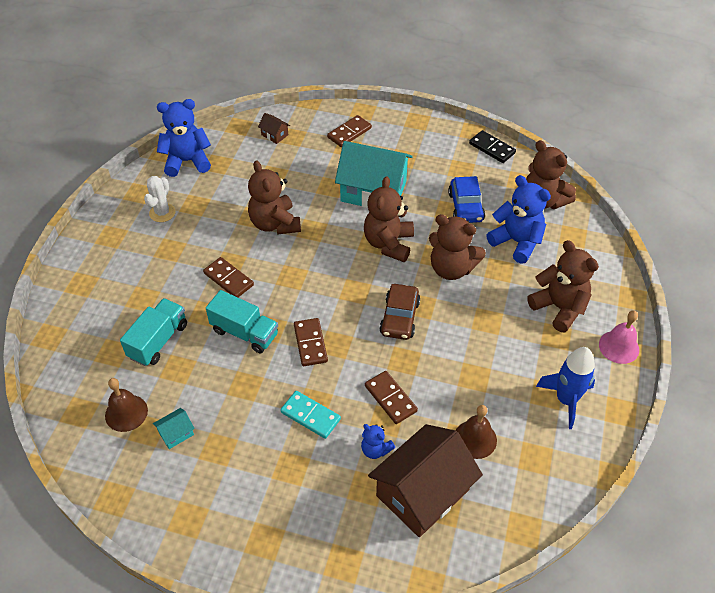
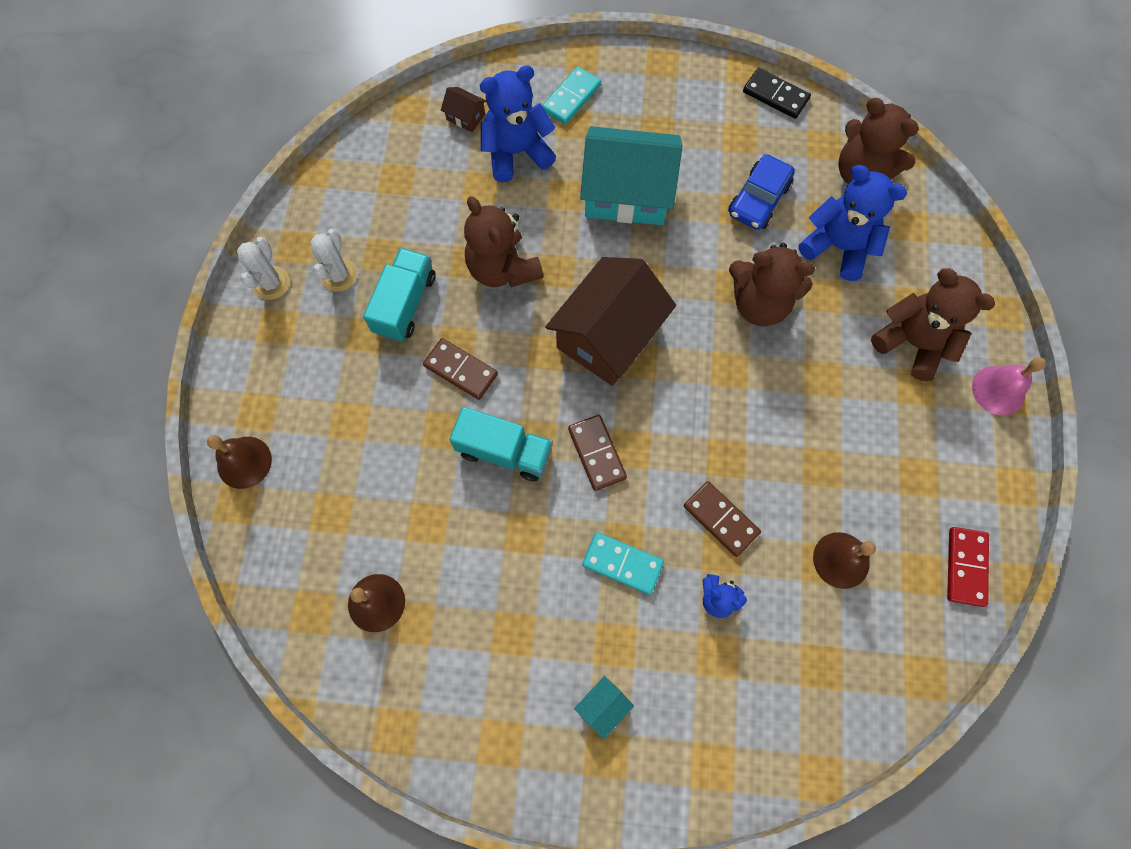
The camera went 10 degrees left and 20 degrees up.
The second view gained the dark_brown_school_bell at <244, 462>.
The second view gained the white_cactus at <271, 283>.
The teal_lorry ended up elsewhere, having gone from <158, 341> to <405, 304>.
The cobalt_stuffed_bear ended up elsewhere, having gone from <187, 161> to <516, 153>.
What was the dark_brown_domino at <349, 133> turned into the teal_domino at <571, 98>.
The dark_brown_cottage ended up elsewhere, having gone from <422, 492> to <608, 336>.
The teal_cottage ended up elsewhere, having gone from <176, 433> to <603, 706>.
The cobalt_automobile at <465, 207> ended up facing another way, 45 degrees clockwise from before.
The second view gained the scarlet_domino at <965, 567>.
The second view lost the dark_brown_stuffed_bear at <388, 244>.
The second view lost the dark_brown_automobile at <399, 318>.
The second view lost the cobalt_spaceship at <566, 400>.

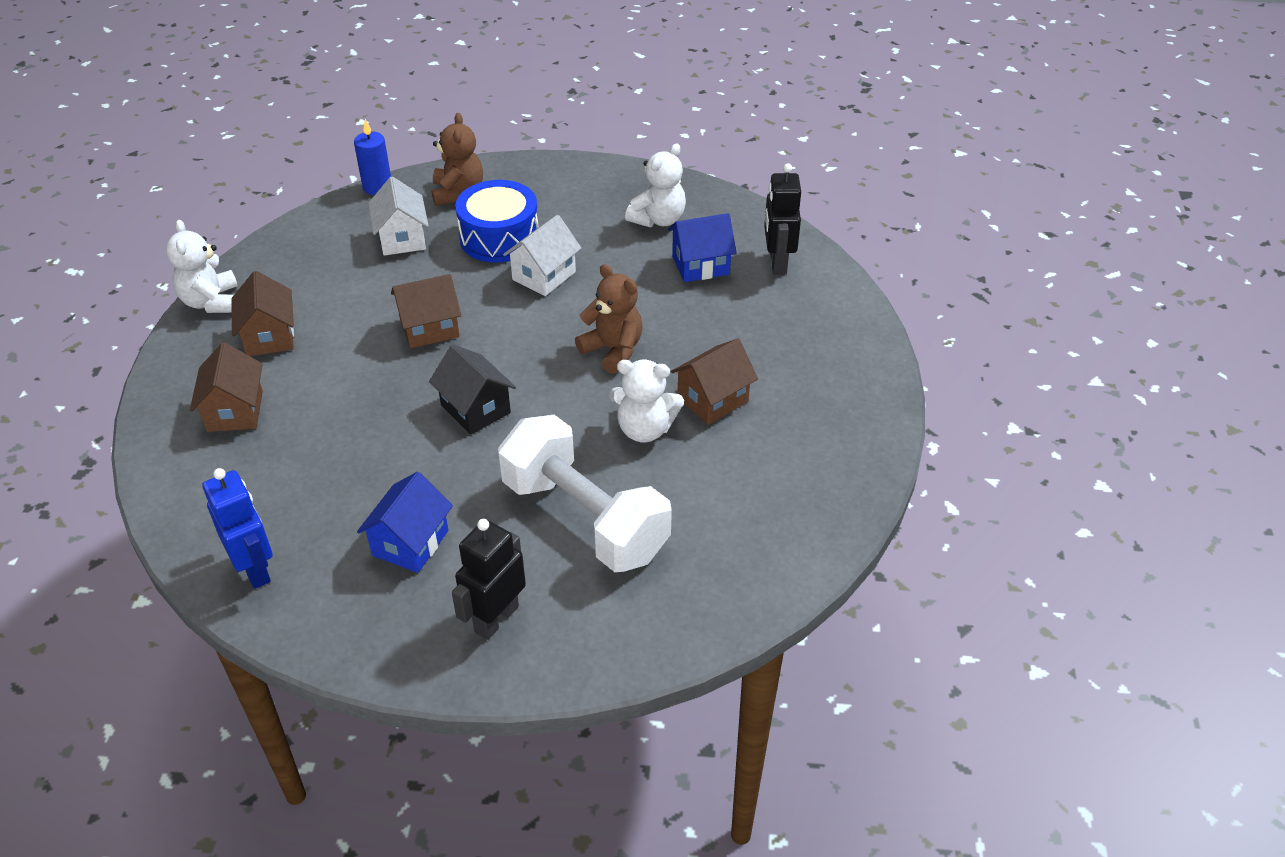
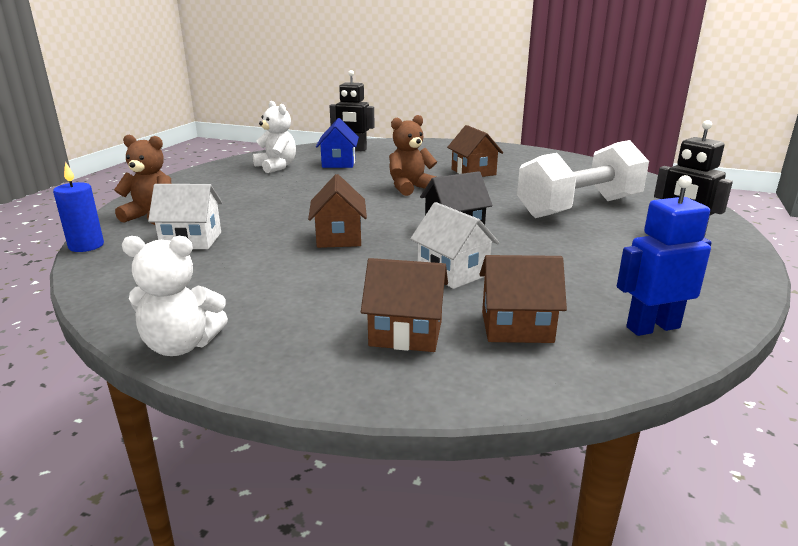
The camera went 75 degrees left and 20 degrees down.
The white_cottage ended up elsewhere, having gone from <544, 276> to <453, 272>.
The dark_brown_cottage ended up elsewhere, having gone from <269, 337> to <516, 327>.
The second view lost the cobalt_cottage at <410, 543>.
The second view lost the cobalt_drum at <499, 237>.
The second view lost the white_stuffed_bear at <645, 429>.

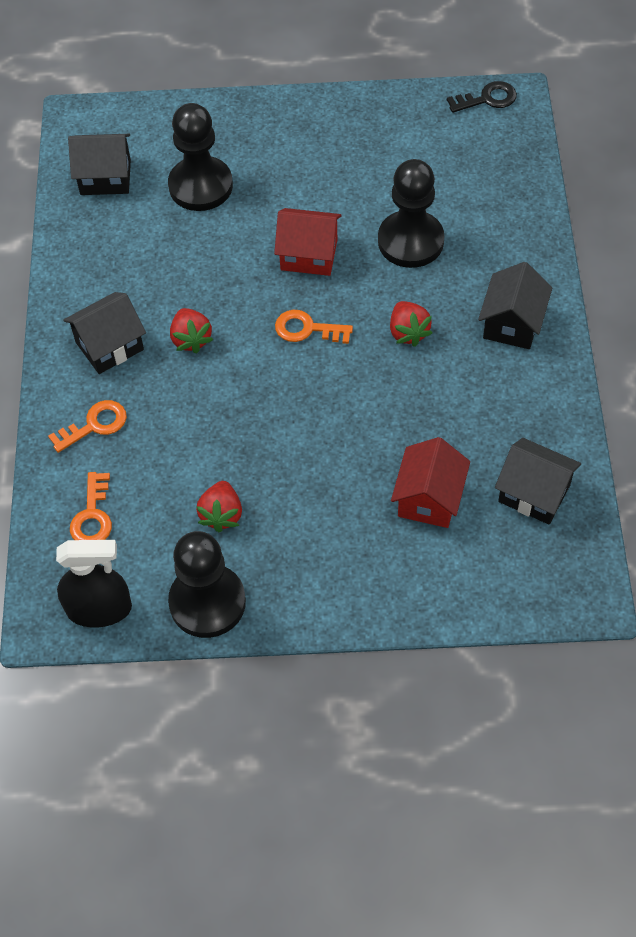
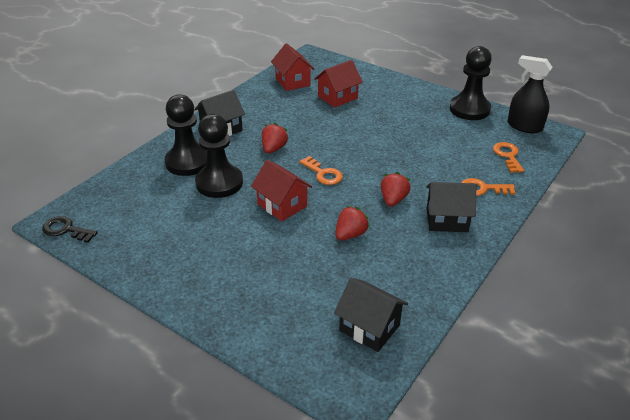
The camera went 145 degrees left and 20 degrees down.
The black_game_pawn ended up elsewhere, having gone from <200, 186> to <188, 162>.
What was the black_cottage at <534, 493> turned into the scarlet_cottage at <292, 82>.
The scarlet_strawberry ended up elsewhere, having gone from <221, 514> to <350, 234>.
The orange-coloured_latchkey at <92, 516> ended up facing another way, 45 degrees counterclockwise from before.

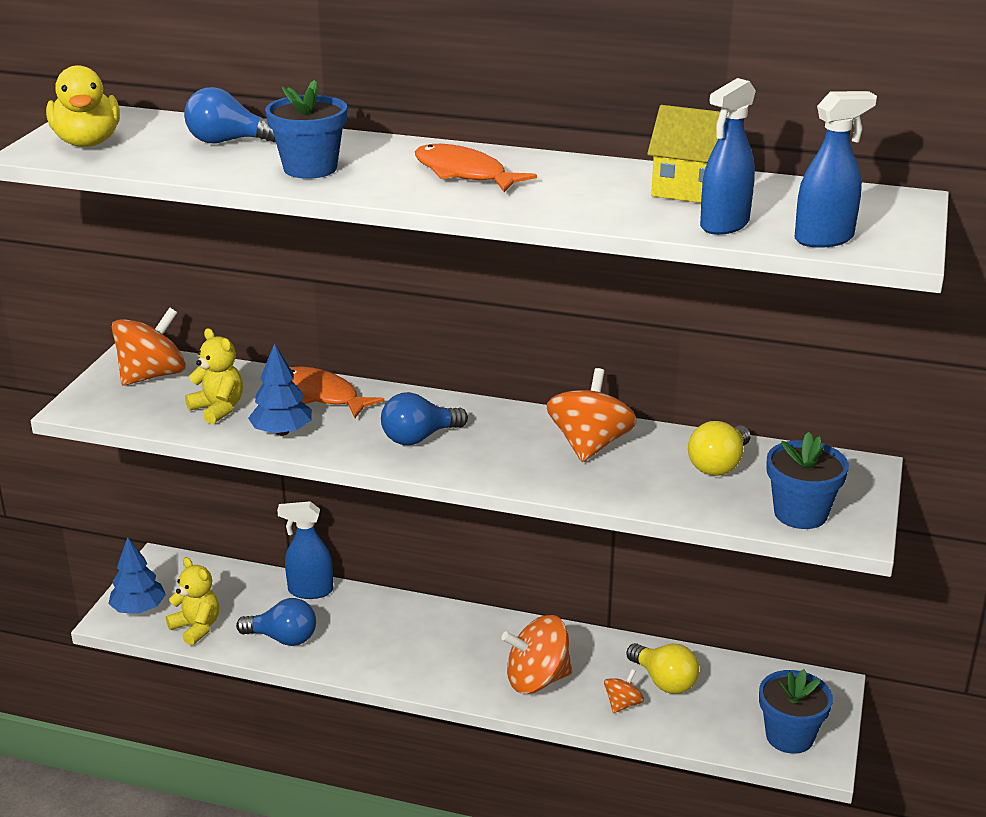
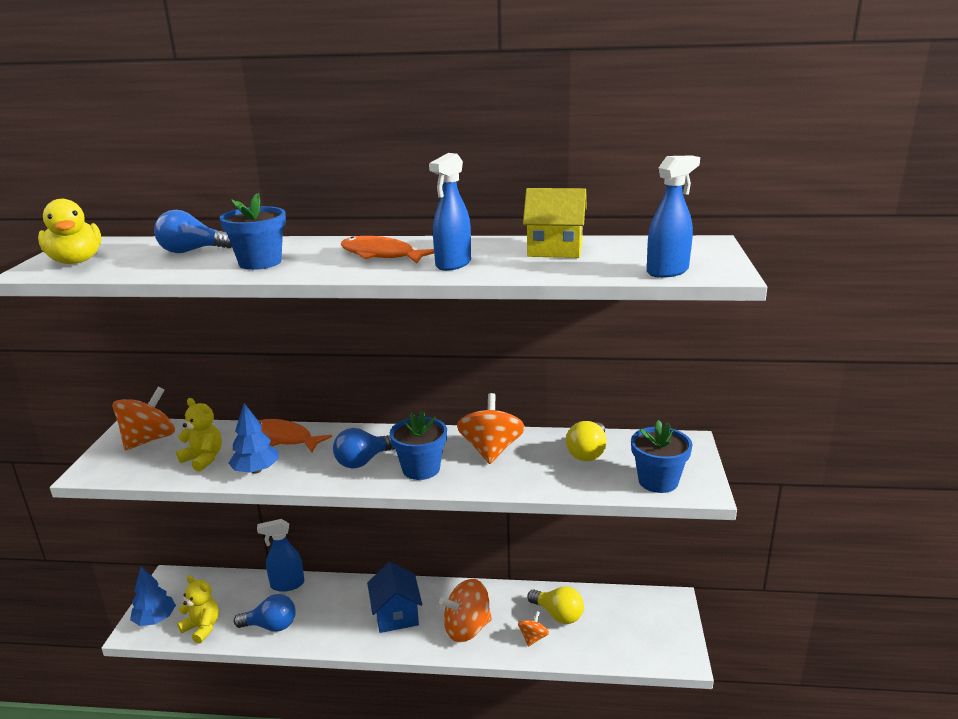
The camera went 10 degrees left and 5 degrees down.
The second view gained the cobalt_cottage at <396, 614>.
The cobalt_potted_plant ended up elsewhere, having gone from <789, 736> to <421, 469>.
The cobalt_spray_bottle ended up elsewhere, having gone from <724, 225> to <453, 264>.

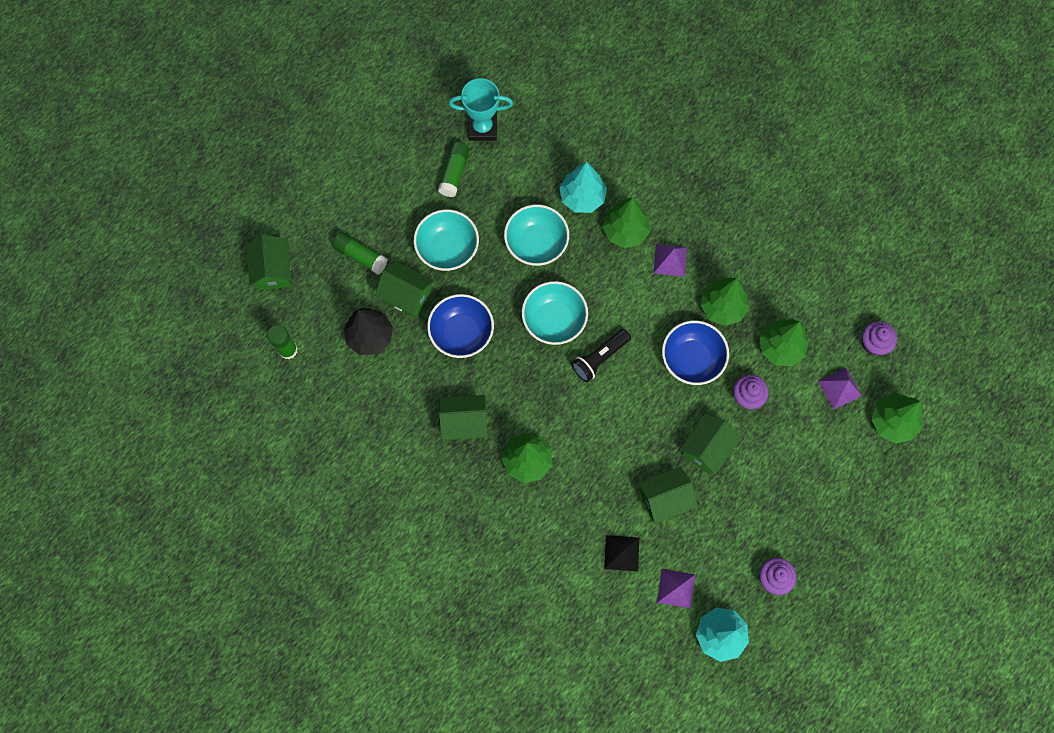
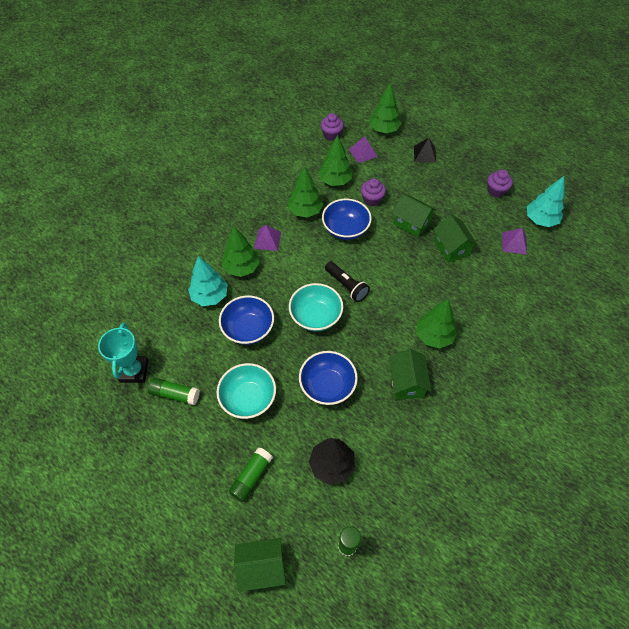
The camera went 90 degrees left and 15 degrees down.
What was the teal_serving_bowl at <536, 244> turned into the cobalt_serving_bowl at <248, 329>.
The black_solid_pyramid ended up elsewhere, having gone from <621, 553> to <424, 154>.
The second view lost the emerald_cottage at <406, 295>.

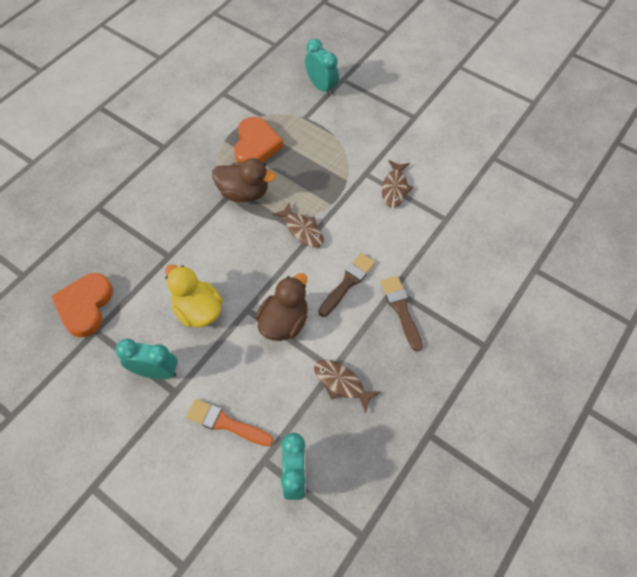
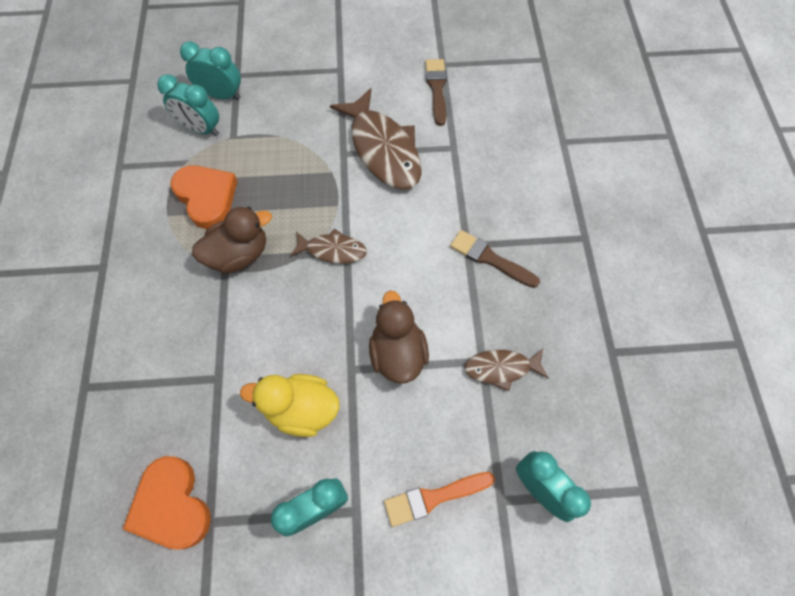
The camera went 40 degrees left and 5 degrees up.
The second view gained the teal_bedside_clock at <201, 129>.
The size of the dark_brown_fish_figure at <394, 188> changed by a factor of 1.87.
The dark_brown_paintbrush ended up elsewhere, having gone from <348, 283> to <437, 89>.

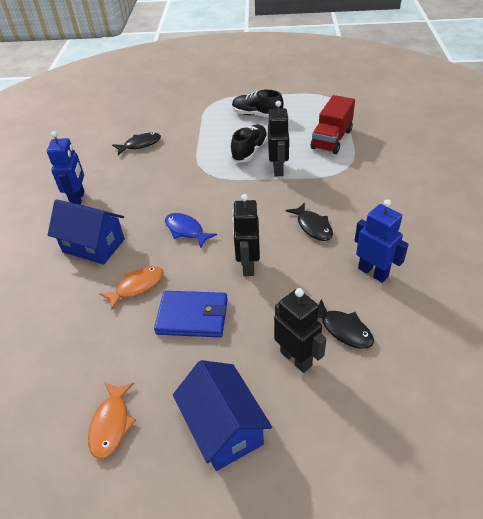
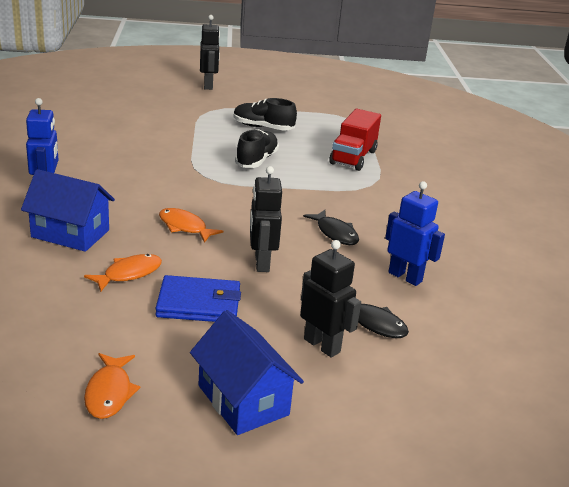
The camera went 10 degrees left and 15 degrees down.
What was the cobalt_fish_figure at <186, 230> turned into the orange-coloured_fish_figure at <184, 227>.
The black_robot ended up elsewhere, having gone from <278, 169> to <208, 85>.
The second view lost the black_fish_figure at <140, 144>.

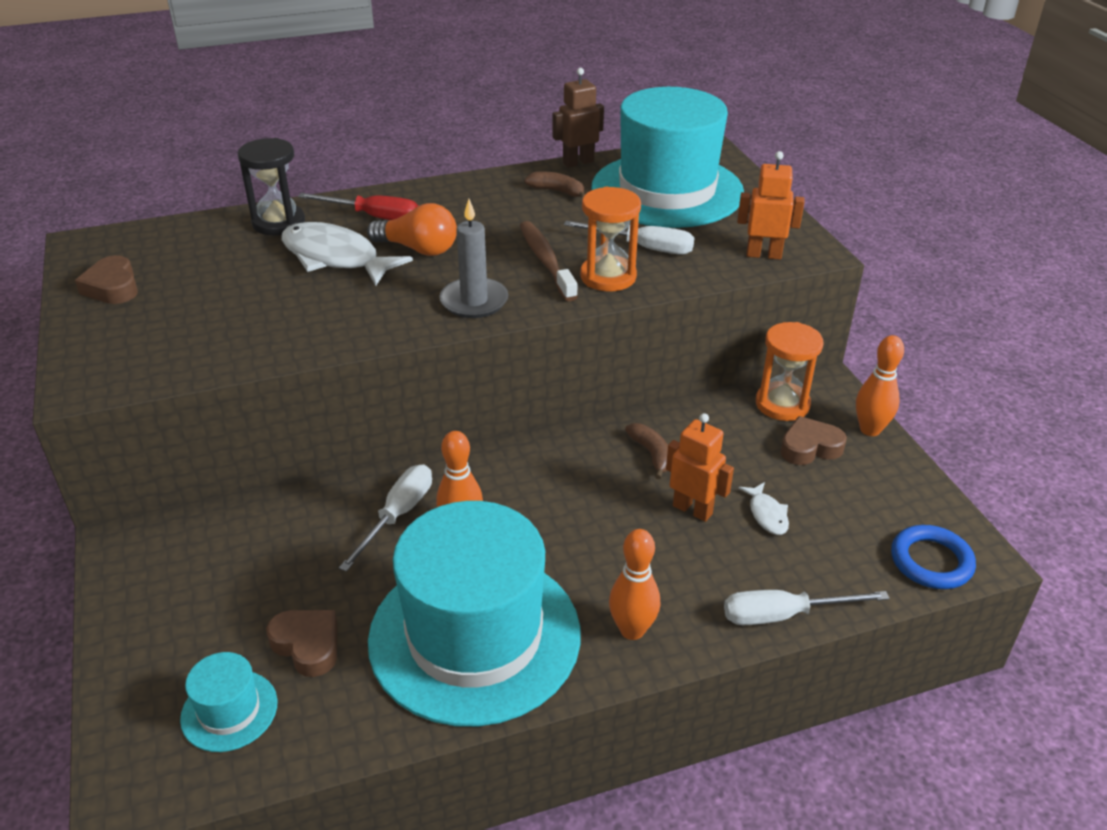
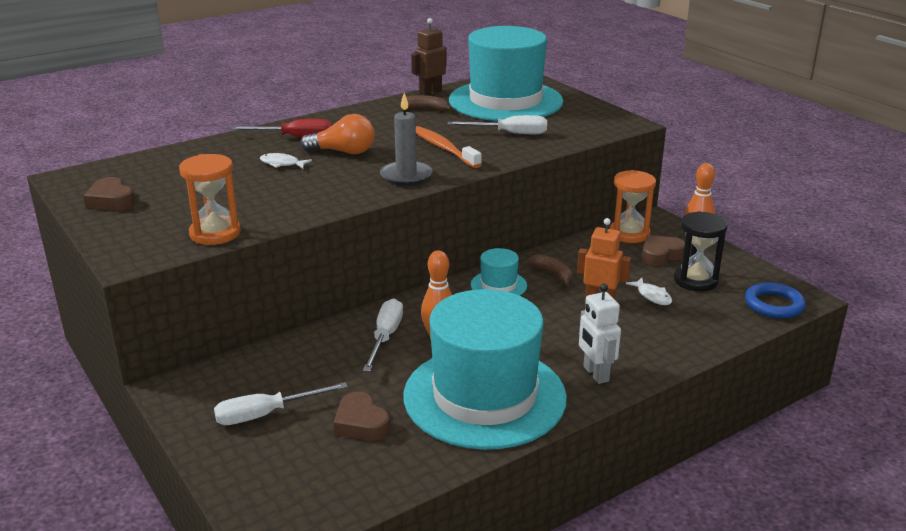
The camera went 15 degrees left and 10 degrees down.
The orange-coloured_sand_timer ended up elsewhere, having gone from <608, 277> to <215, 233>.
The white_hand_screwdriver ended up elsewhere, having gone from <784, 615> to <266, 414>.
The size of the white_fish_figure at <335, 258> changed by a factor of 0.46.
The dark_brown_heart at <307, 645> ended up facing another way, 150 degrees counterclockwise from before.
What was the dark_brown_tooth_brush at <546, 261> turned into the orange-coloured_tooth_brush at <444, 148>.
The teal_top_hat ended up elsewhere, having gone from <229, 710> to <498, 285>.
Where the orange-coloured_bowling_pin stood at <632, 630>, the white_robot came to stand at <595, 374>.
The black_sand_timer ended up elsewhere, having gone from <278, 223> to <695, 280>.
The second view lost the orange-coloured_robot at <763, 254>.

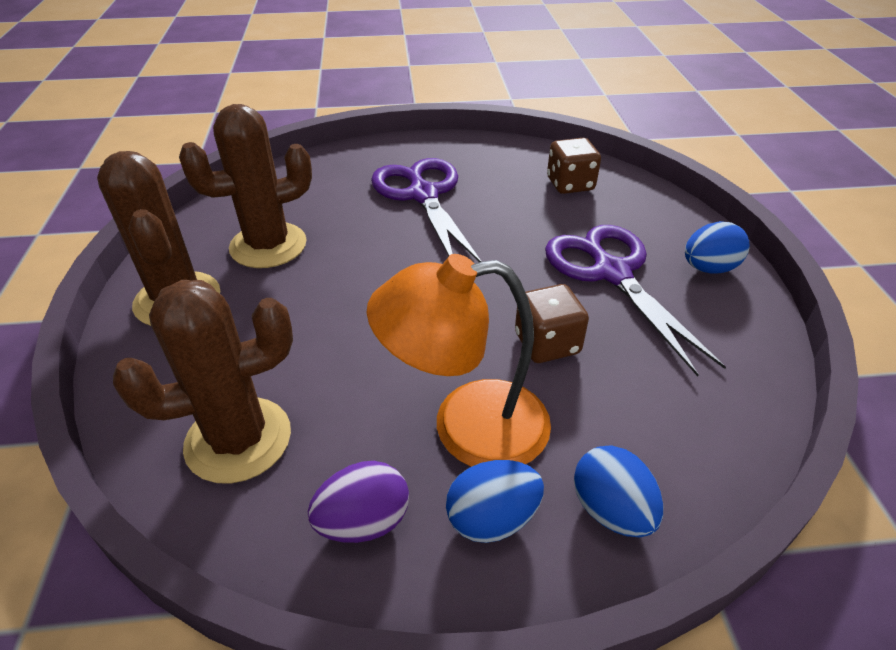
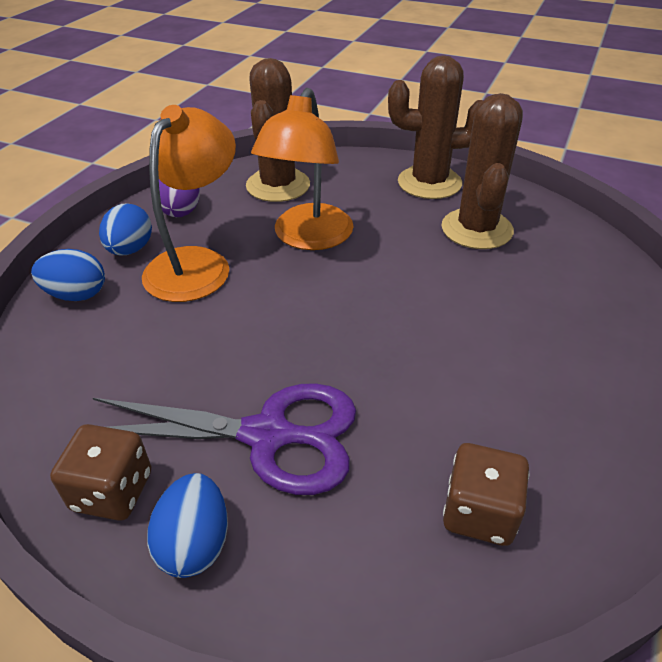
The camera went 120 degrees right and 0 degrees up.
The dark_brown_dice ended up elsewhere, having gone from <547, 343> to <112, 491>.
The second view gained the orange-coloured_desk_lamp at <308, 238>.
The second view lost the violet_scissors at <423, 195>.

